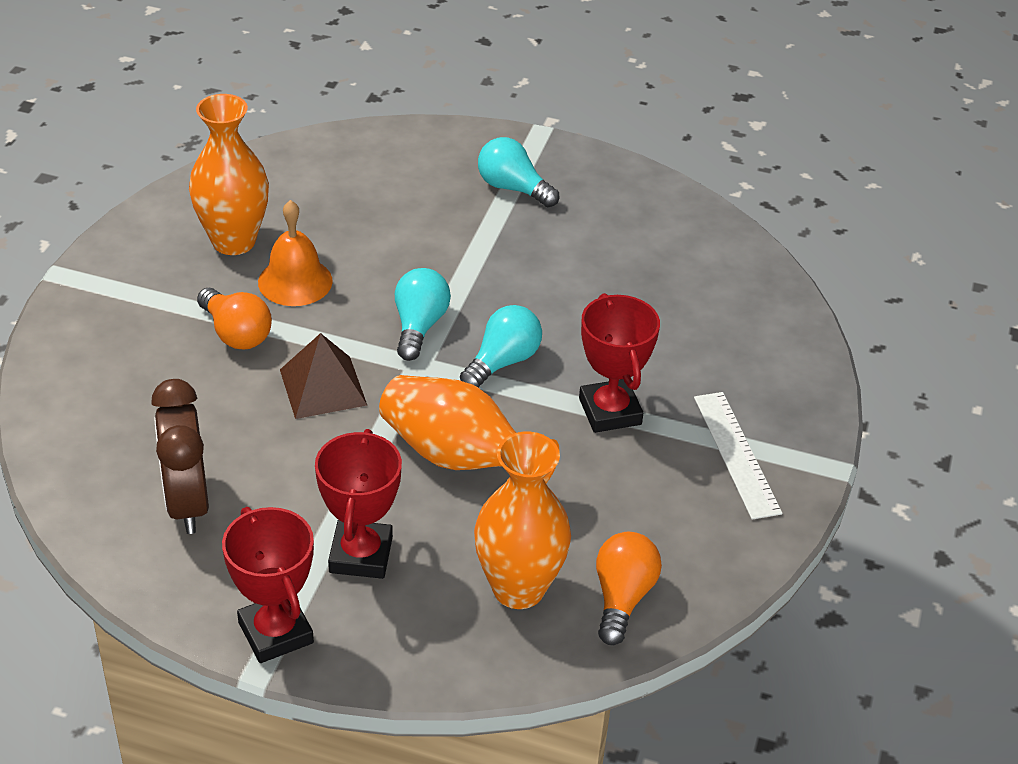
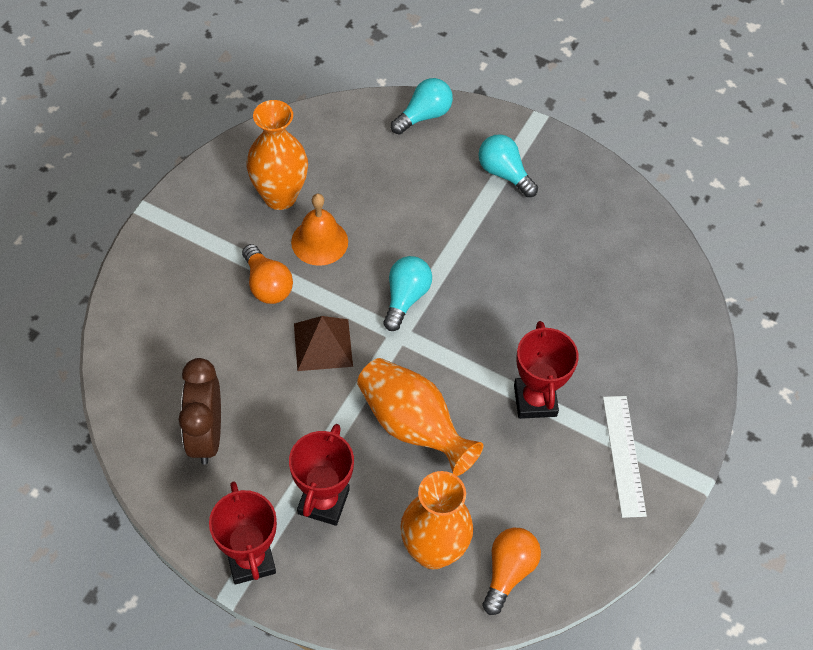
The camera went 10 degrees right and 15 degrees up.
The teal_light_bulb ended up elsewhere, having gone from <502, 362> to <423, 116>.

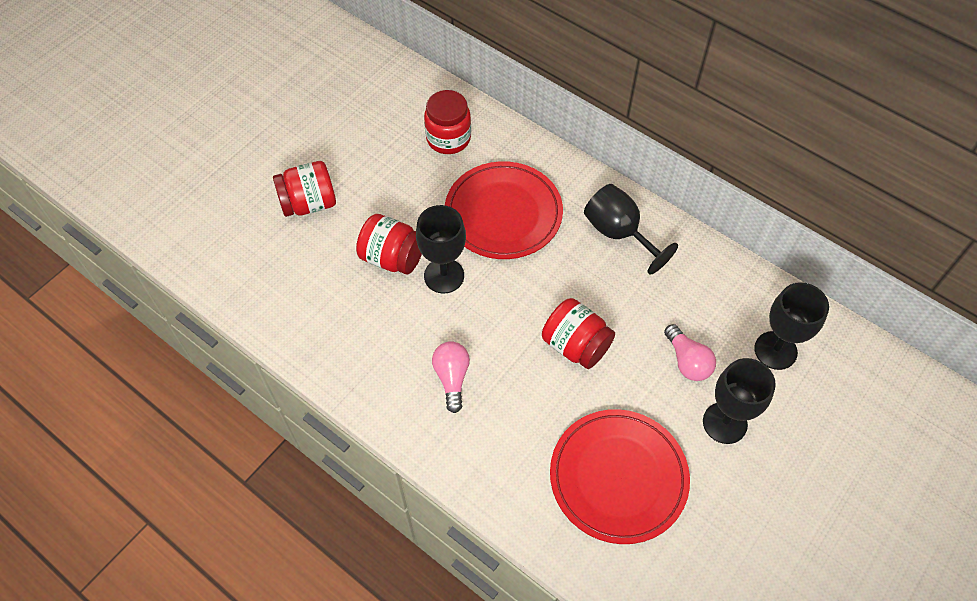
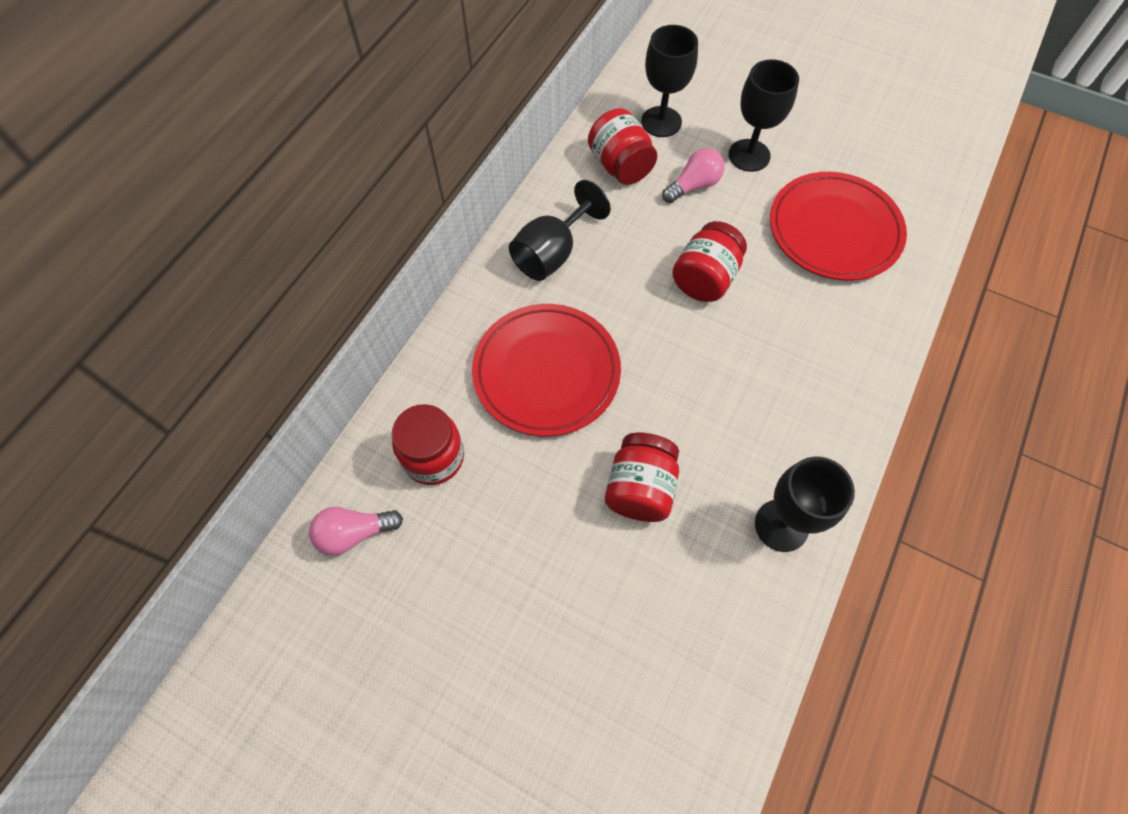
The camera went 100 degrees left and 5 degrees up.
The rosy_light_bulb ended up elsewhere, having gone from <452, 378> to <354, 533>.
The scarlet_jam_jar ended up elsewhere, having gone from <309, 203> to <620, 166>.
The black_wine_glass ended up elsewhere, having gone from <444, 276> to <781, 525>.

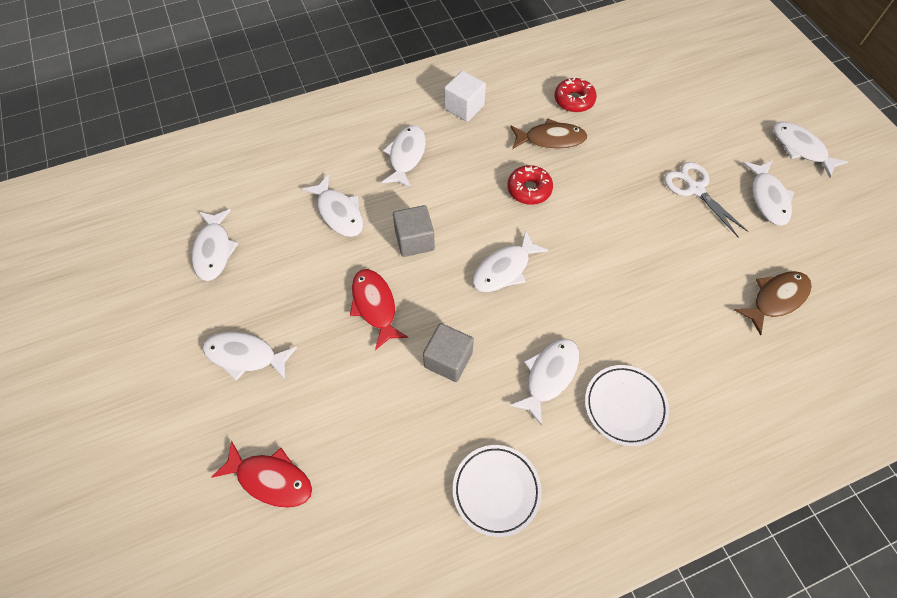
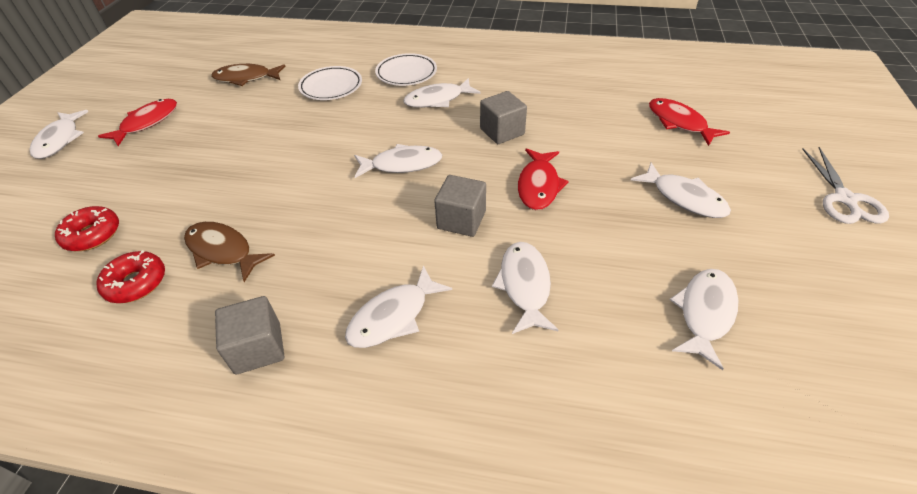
The camera went 145 degrees left and 15 degrees down.
The scarlet_donut ended up elsewhere, having gone from <529, 189> to <92, 235>.
What was the white_fish_figure at <767, 198> turned into the scarlet_fish_figure at <147, 123>.
What was the white_solid_cube at <464, 107> turned into the gray_solid_cube at <258, 348>.
The white_dinner_plate ended up elsewhere, having gone from <496, 490> to <331, 87>.
The white_scissors ended up elsewhere, having gone from <695, 189> to <845, 199>.

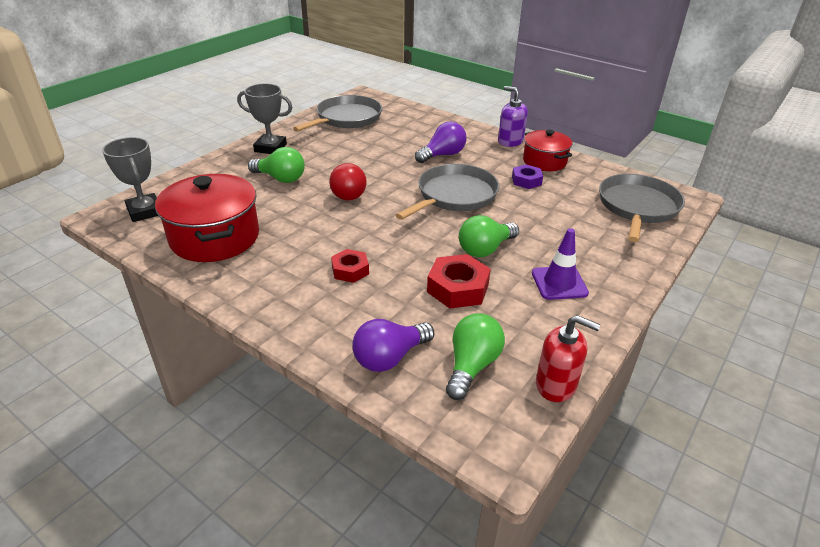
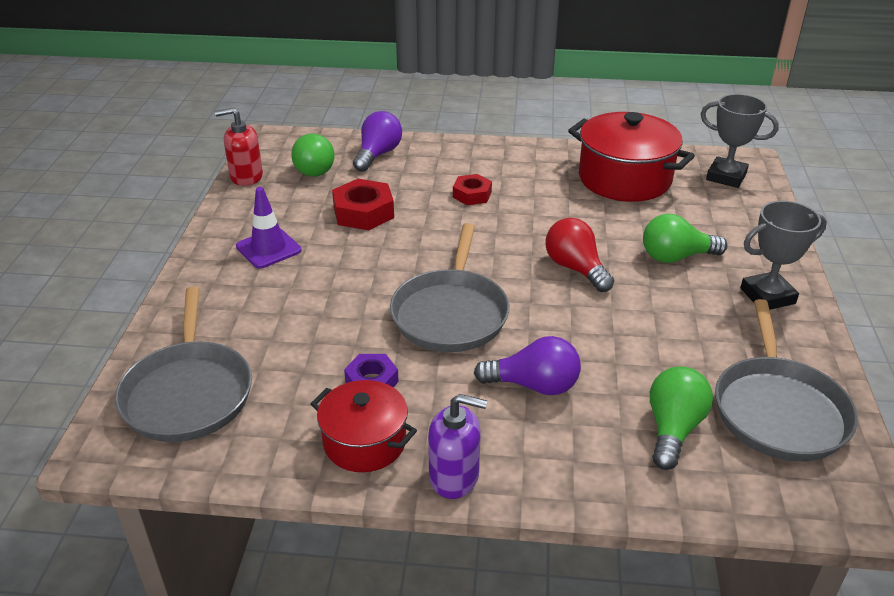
The camera went 150 degrees right and 0 degrees up.
The violet_light_bulb at <442, 155> ended up facing another way, 105 degrees counterclockwise from before.
The emerald_light_bulb ended up elsewhere, having gone from <485, 249> to <673, 429>.

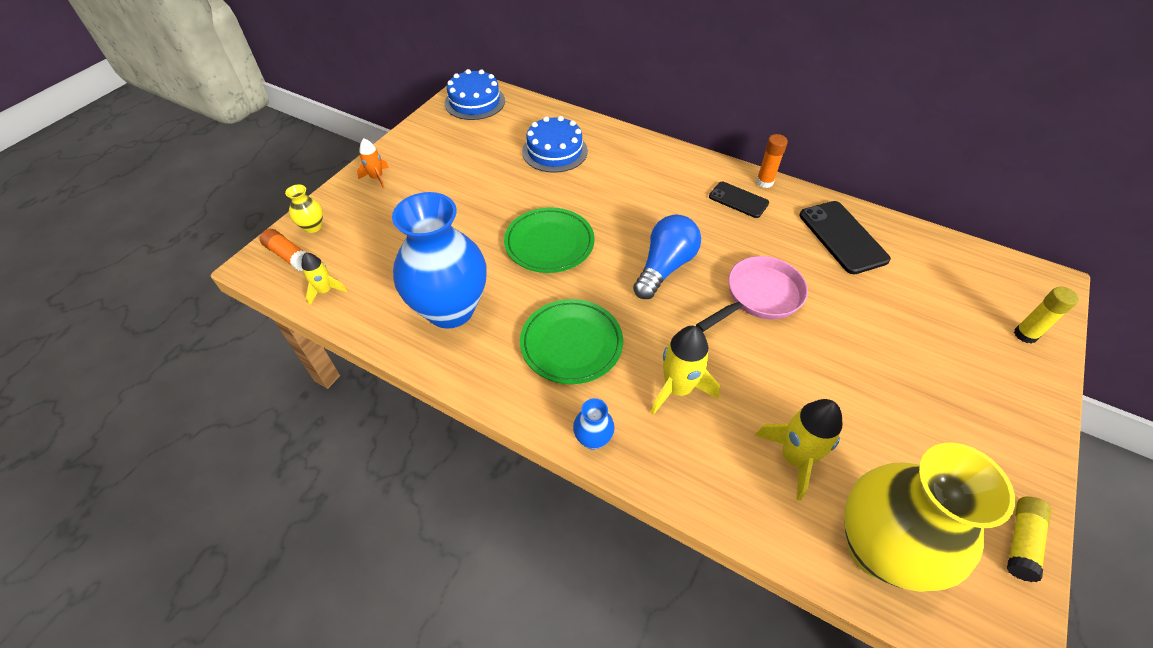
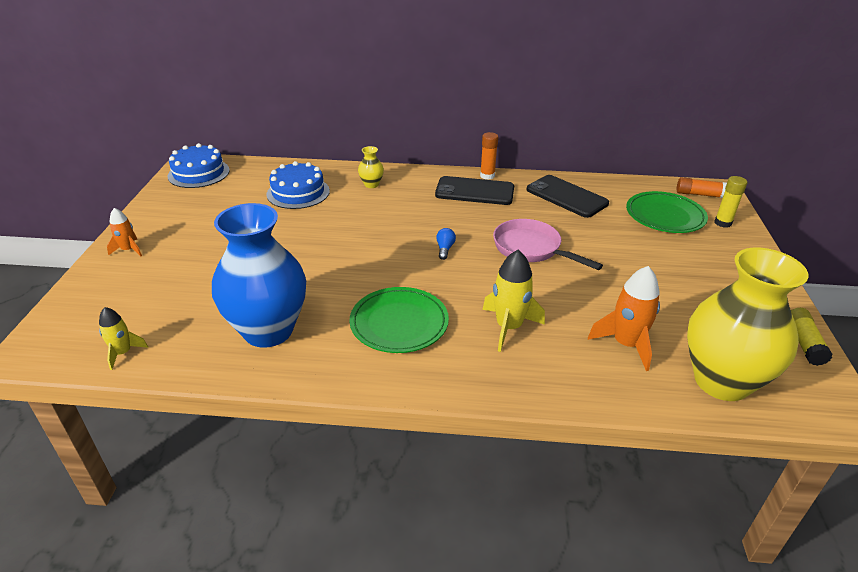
The camera went 25 degrees left and 15 degrees down.
The bright_yellow_tall_vase ended up elsewhere, having gone from <313, 227> to <371, 184>.
The size of the black_phone at <738, 200> changed by a factor of 1.59.
The size of the cobalt_light_bulb at <665, 267> changed by a factor of 0.43.
The rosy_skillet at <759, 296> ended up facing another way, 75 degrees counterclockwise from before.
What was the bright_yellow_spaceship at <794, 458> turned into the orange-coloured_spaceship at <626, 344>.
The emerald_dinner_plate ended up elsewhere, having gone from <549, 243> to <665, 216>.
The orange-coloured_glue_stick ended up elsewhere, having gone from <289, 256> to <699, 194>.
The second view lost the cobalt_tall_vase at <593, 439>.

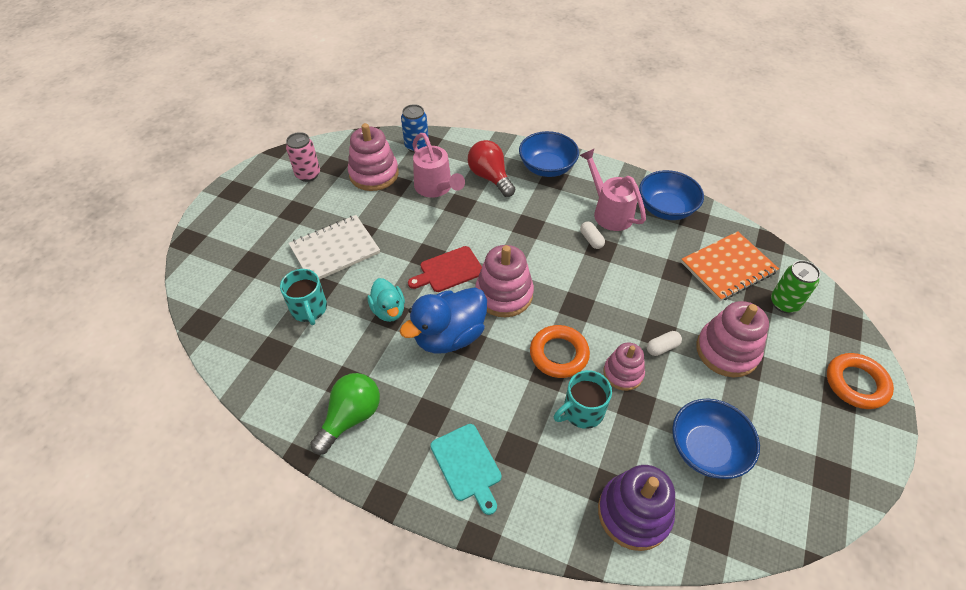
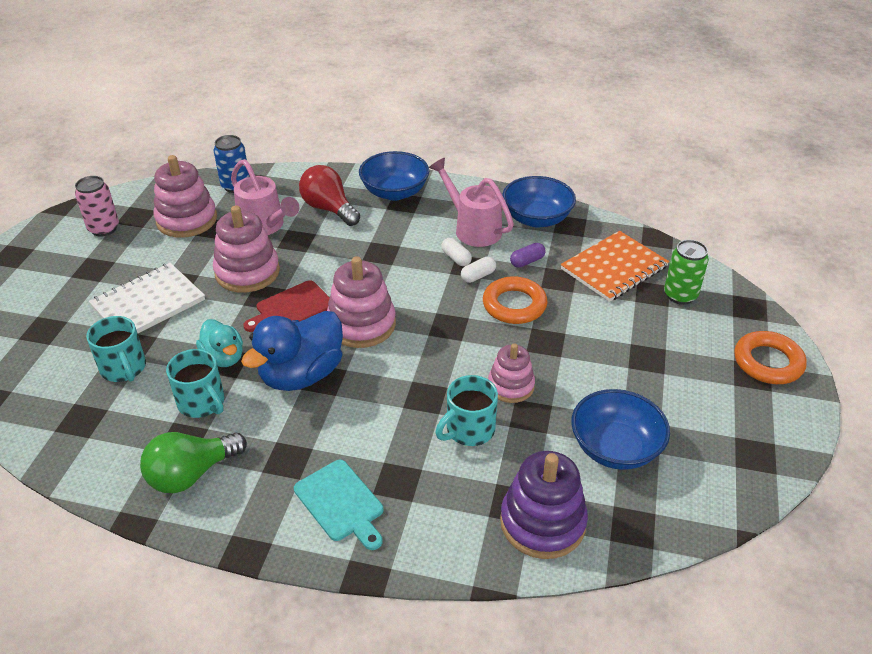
The camera went 10 degrees left and 10 degrees down.
The emerald_light_bulb at <351, 417> ended up facing another way, 150 degrees counterclockwise from before.
The second view gained the teal_coffee_mug at <202, 403>.
The rosy_ring_stacker ended up elsewhere, having gone from <727, 351> to <247, 272>.
The white_capsule ended up elsewhere, having gone from <662, 347> to <478, 276>.
The orange-coloured_ring ended up elsewhere, having gone from <559, 354> to <514, 305>.
The second view gained the violet_capsule at <527, 261>.

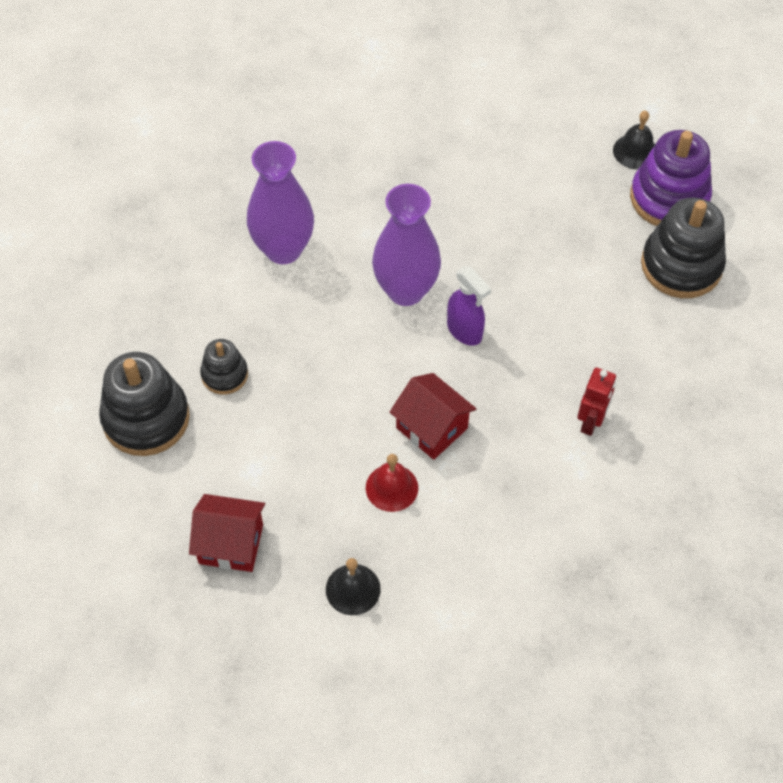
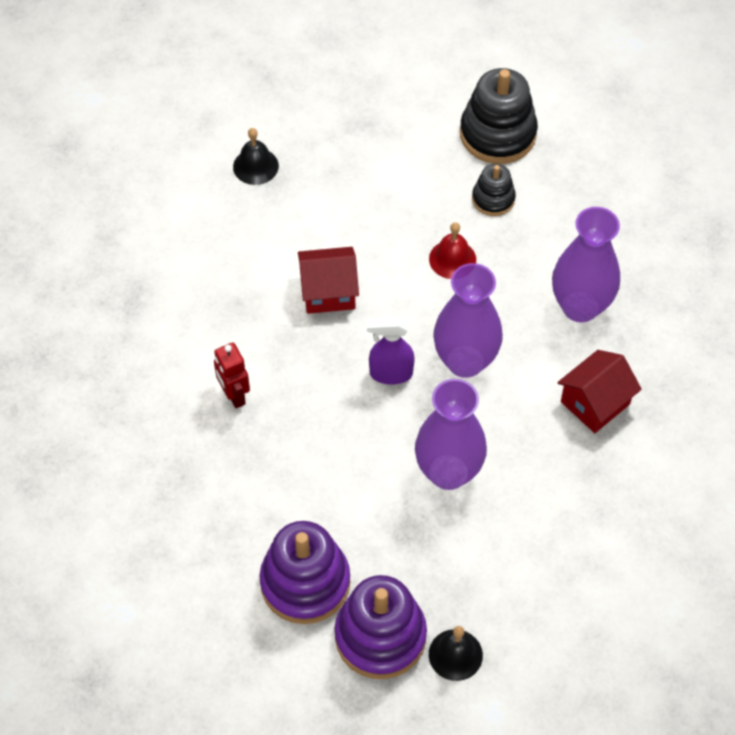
The camera went 130 degrees right and 0 degrees up.
What was the black_ring_stacker at <681, 265> turned into the violet_ring_stacker at <305, 582>.
The second view gained the violet_tall_vase at <448, 472>.
The scarlet_school_bell ended up elsewhere, having gone from <391, 487> to <452, 259>.
The scarlet_cottage ended up elsewhere, having gone from <231, 544> to <595, 403>.

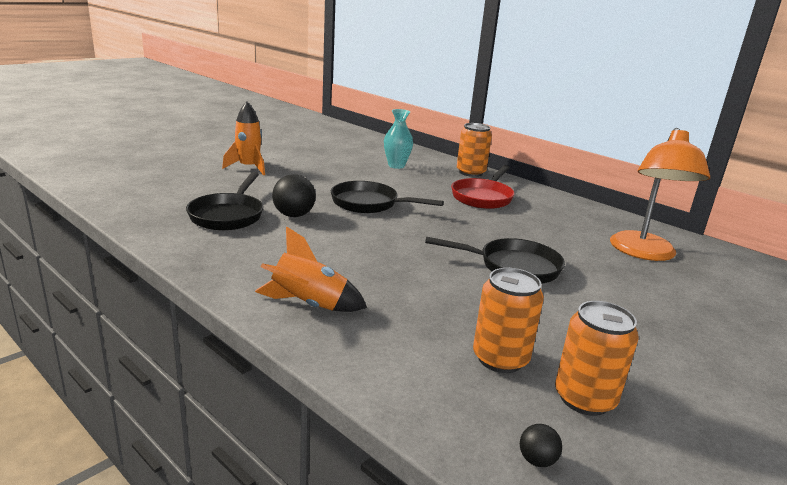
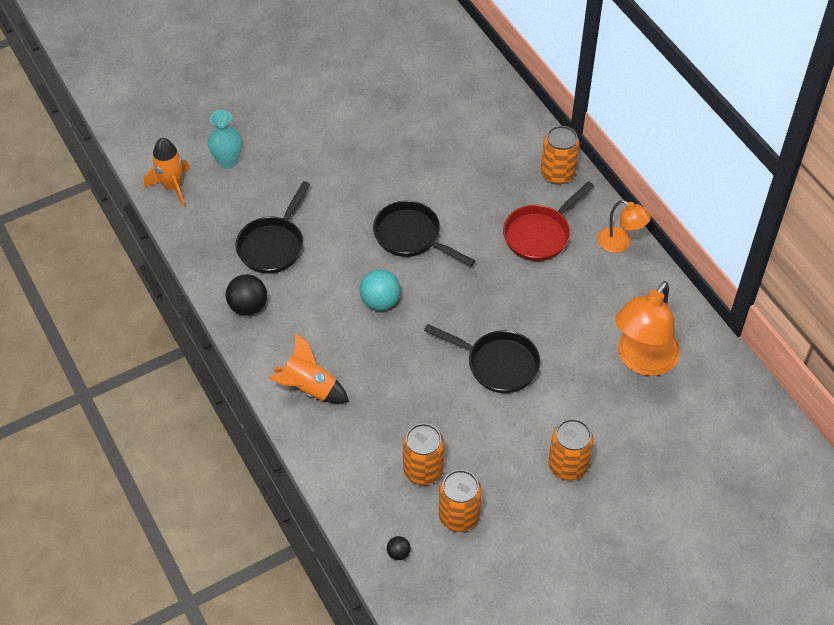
The camera went 20 degrees right and 30 degrees up.
The orange-coloured_spaceship ended up elsewhere, having gone from <249, 168> to <172, 186>.
The teal_tall_vase ended up elsewhere, having gone from <396, 166> to <228, 161>.
The black_ball ended up elsewhere, having gone from <294, 215> to <248, 306>.
The second view gained the teal_ball at <380, 301>.
The second view gained the orange-coloured_can at <567, 465>.
The second view gained the orange-coloured_desk_lamp at <620, 243>.

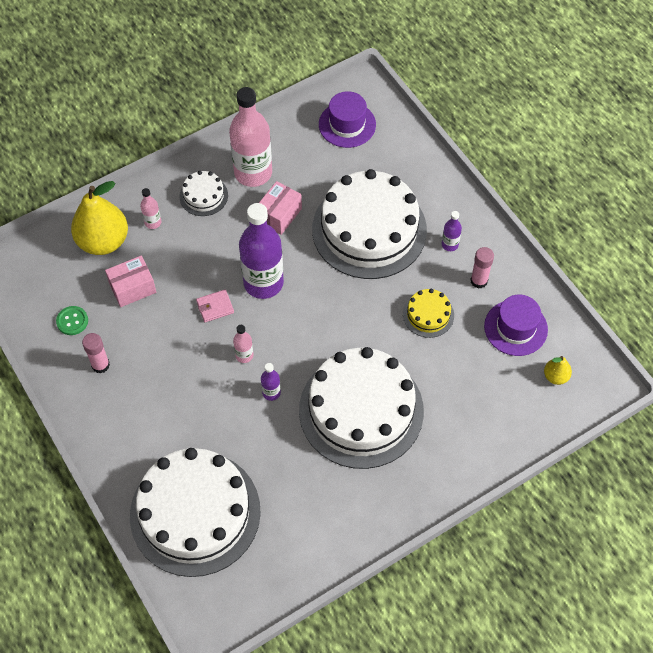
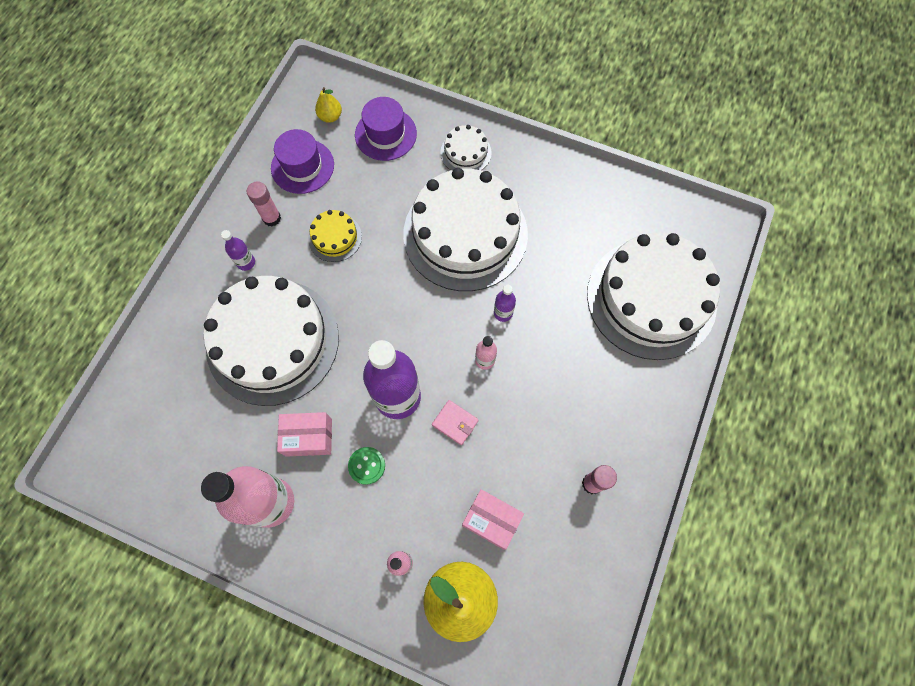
The camera went 125 degrees left and 10 degrees up.
The emerald_button ended up elsewhere, having gone from <72, 321> to <366, 465>.
The violet_top_hat ended up elsewhere, having gone from <347, 124> to <385, 134>.
The white_gateau ended up elsewhere, having gone from <203, 196> to <466, 152>.

